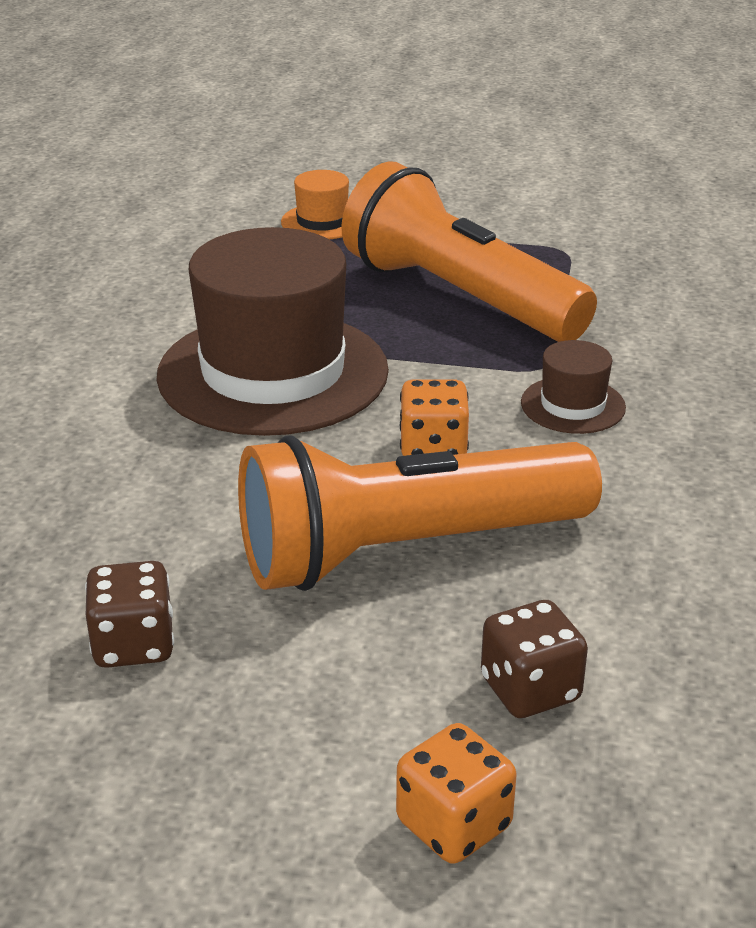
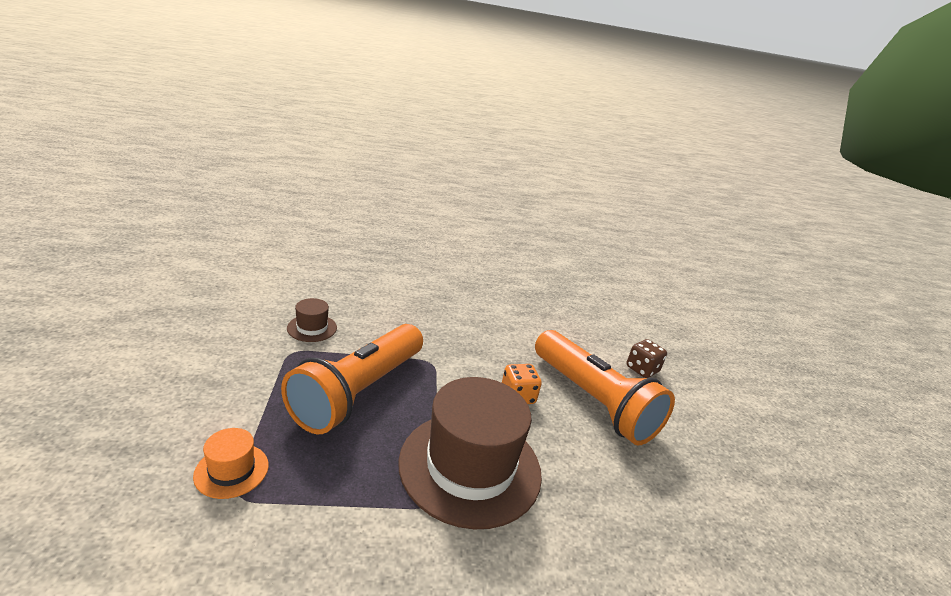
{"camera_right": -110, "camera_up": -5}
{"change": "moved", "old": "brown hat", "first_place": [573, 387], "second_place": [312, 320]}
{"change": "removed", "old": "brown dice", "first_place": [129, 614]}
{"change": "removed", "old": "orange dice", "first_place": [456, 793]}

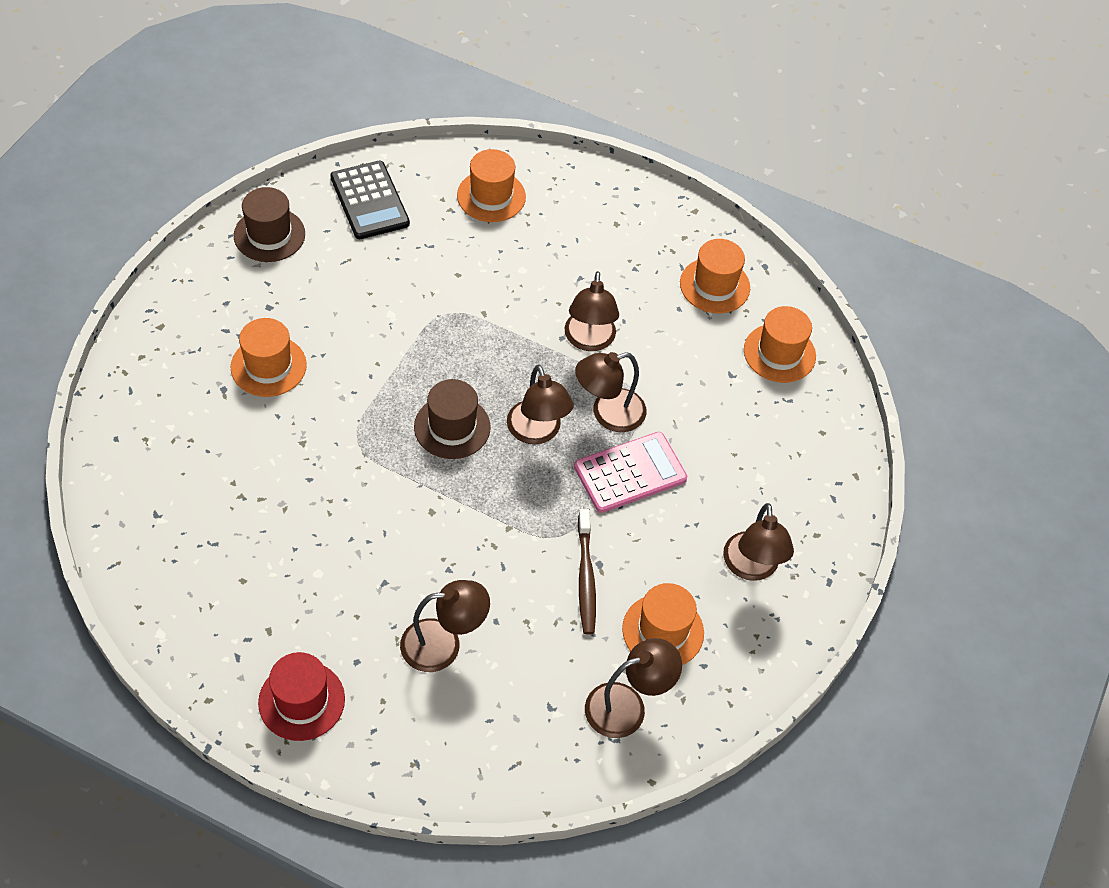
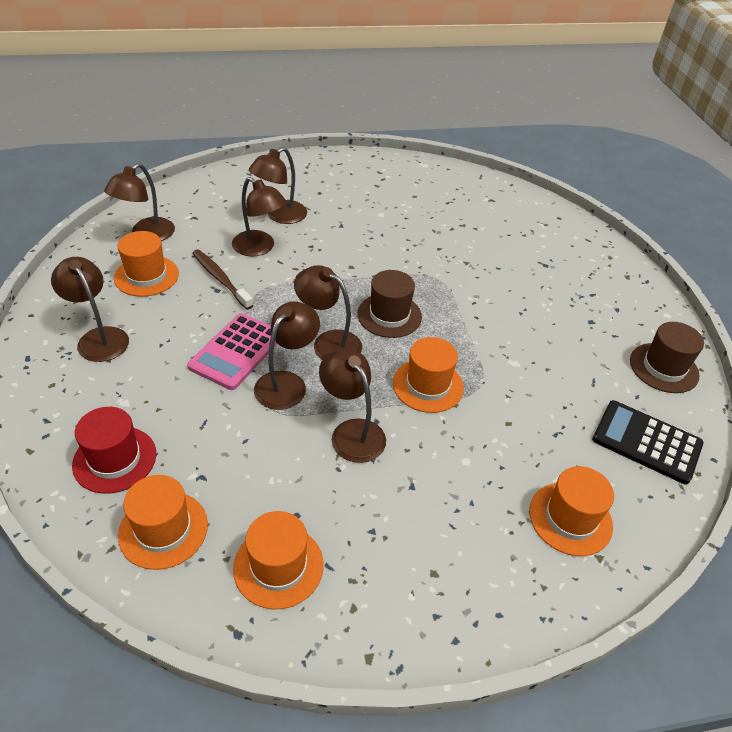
{"camera_right": 145, "camera_up": -10}
{"change": "moved", "old": "red hat", "first_place": [301, 696], "second_place": [114, 450]}
{"change": "added", "new": "brown lamp", "second_place": [259, 216]}
{"change": "moved", "old": "orange hat", "first_place": [268, 357], "second_place": [428, 375]}

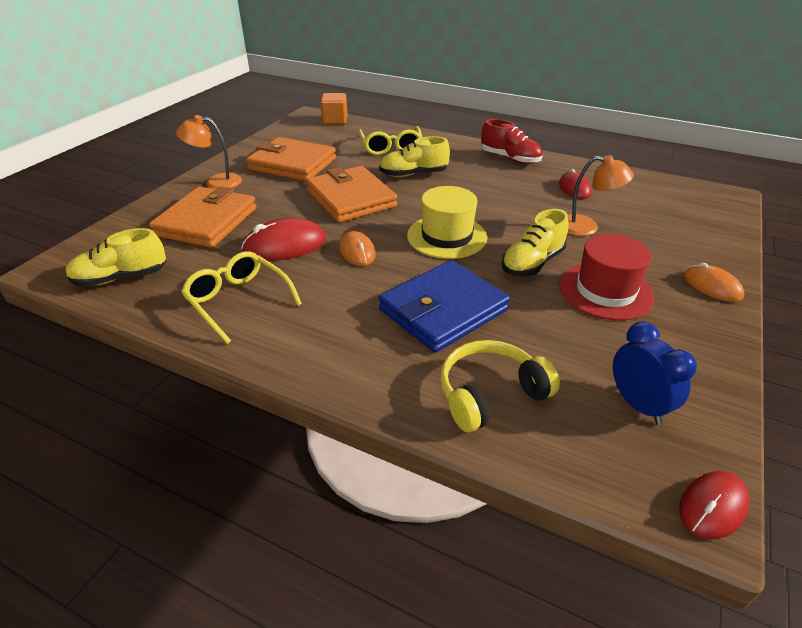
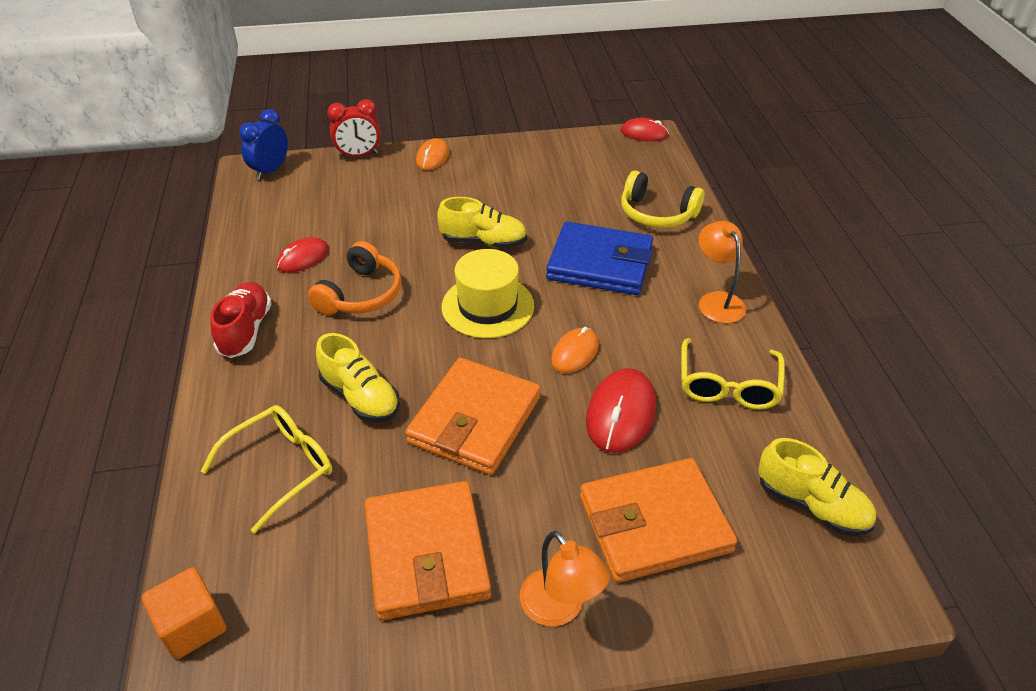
{"camera_right": -125, "camera_up": 5}
{"change": "moved", "old": "blue clock", "first_place": [655, 373], "second_place": [263, 144]}
{"change": "added", "new": "orange headphones", "second_place": [355, 278]}
{"change": "added", "new": "red clock", "second_place": [354, 128]}
{"change": "turned", "old": "red mouse", "first_place": [283, 239], "second_place": [621, 410], "degrees": 75}
{"change": "moved", "old": "orange lamp", "first_place": [601, 195], "second_place": [722, 272]}
{"change": "removed", "old": "red hat", "first_place": [607, 277]}

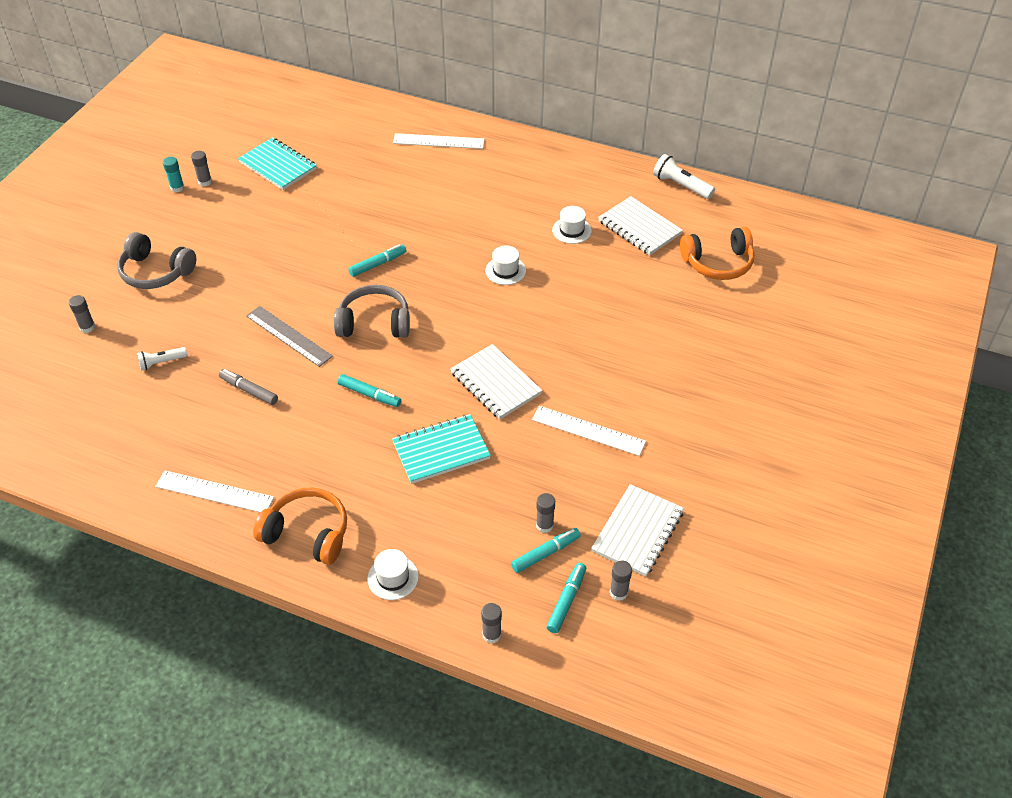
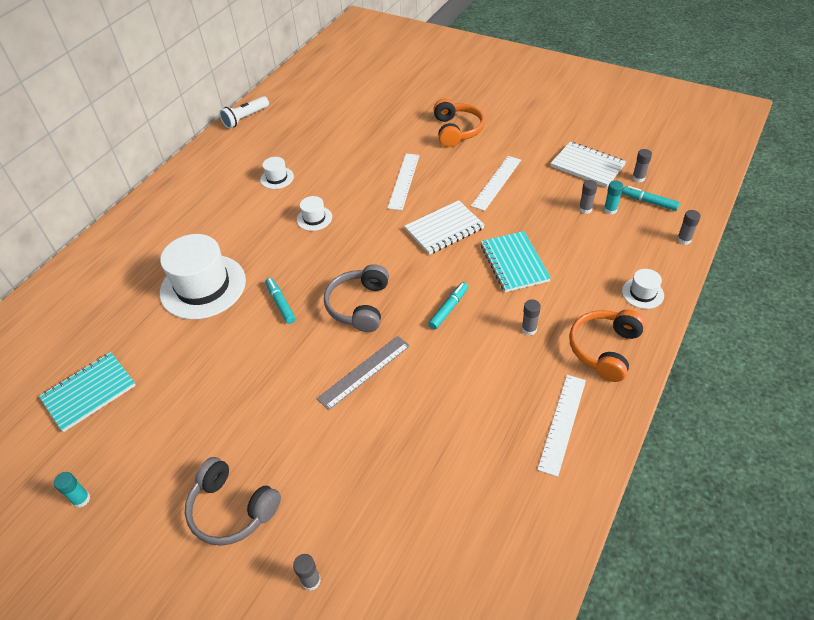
{"camera_right": -80, "camera_up": 0}
{"change": "added", "new": "white hat", "second_place": [203, 277]}
{"change": "turned", "old": "grey headphones", "first_place": [156, 260], "second_place": [233, 501], "degrees": 90}
{"change": "moved", "old": "white ruler", "first_place": [439, 141], "second_place": [404, 182]}
{"change": "moved", "old": "orange headphones", "first_place": [717, 253], "second_place": [459, 122]}
{"change": "moved", "old": "grey glue stick", "first_place": [201, 168], "second_place": [531, 317]}
{"change": "replaced", "old": "turquoise marker", "new": "turquoise glue stick", "first_place": [546, 550], "second_place": [613, 197]}
{"change": "removed", "old": "white flashlight", "first_place": [162, 359]}
{"change": "removed", "old": "grey marker", "first_place": [248, 387]}
{"change": "removed", "old": "white notebook", "first_place": [640, 226]}

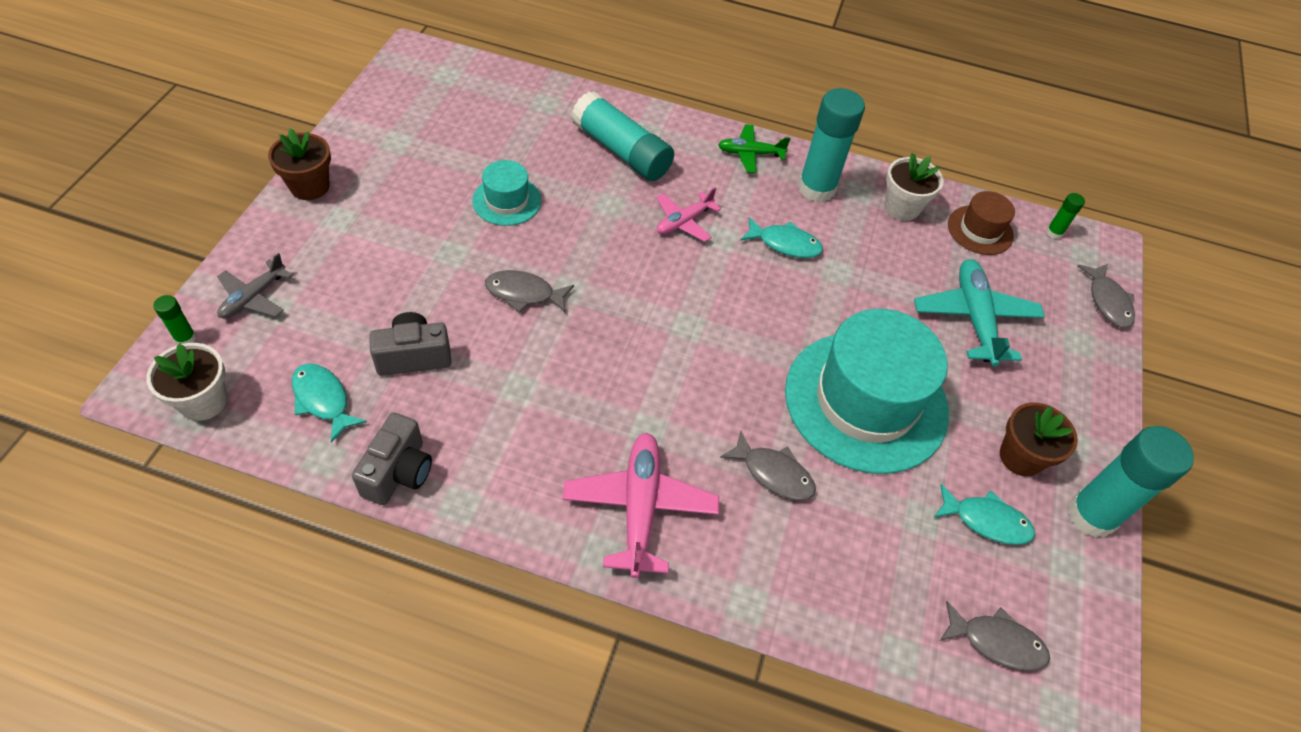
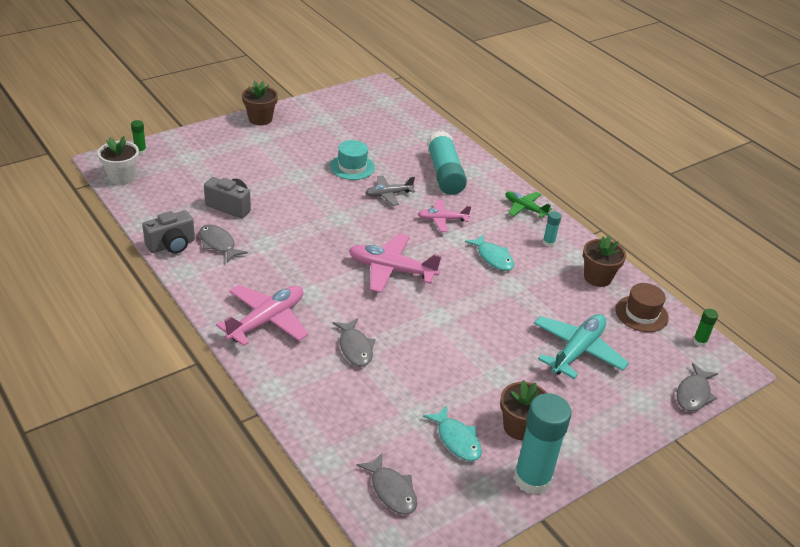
{"camera_right": 40, "camera_up": -15}
{"change": "moved", "old": "grey fish", "first_place": [529, 291], "second_place": [223, 243]}
{"change": "added", "new": "pink plane", "second_place": [395, 263]}
{"change": "moved", "old": "grey plane", "first_place": [255, 285], "second_place": [390, 191]}
{"change": "resized", "old": "turquoise glue stick", "first_place": [831, 145], "second_place": [552, 229], "factor": 0.43}
{"change": "recoloured", "old": "white flower pot", "new": "brown flower pot", "first_place": [914, 187], "second_place": [604, 261]}
{"change": "removed", "old": "turquoise fish", "first_place": [329, 403]}
{"change": "removed", "old": "turquoise hat", "first_place": [867, 391]}

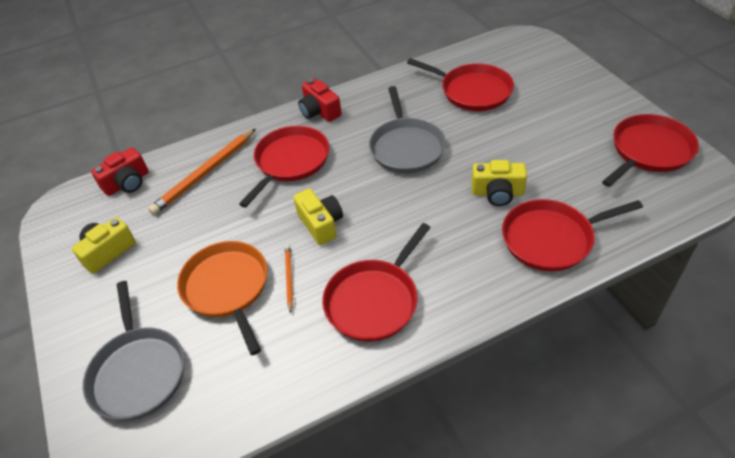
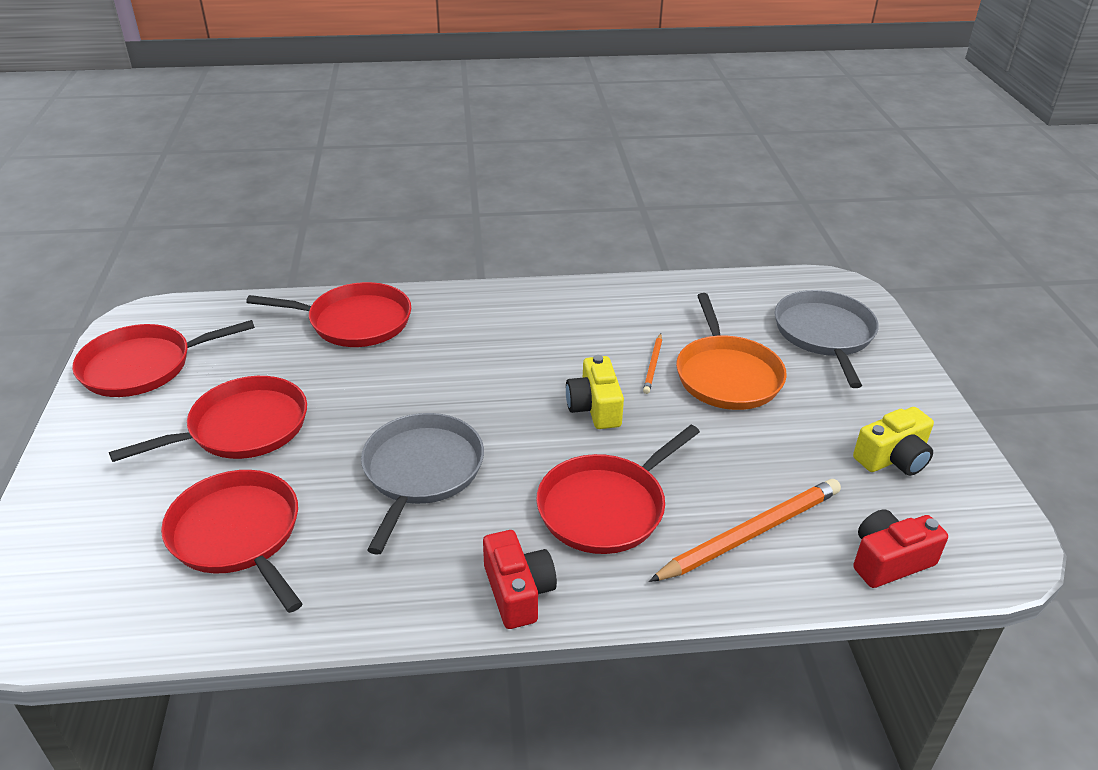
{"camera_right": -165, "camera_up": -10}
{"change": "moved", "old": "red pan", "first_place": [376, 282], "second_place": [208, 419]}
{"change": "removed", "old": "yellow camera", "first_place": [499, 183]}

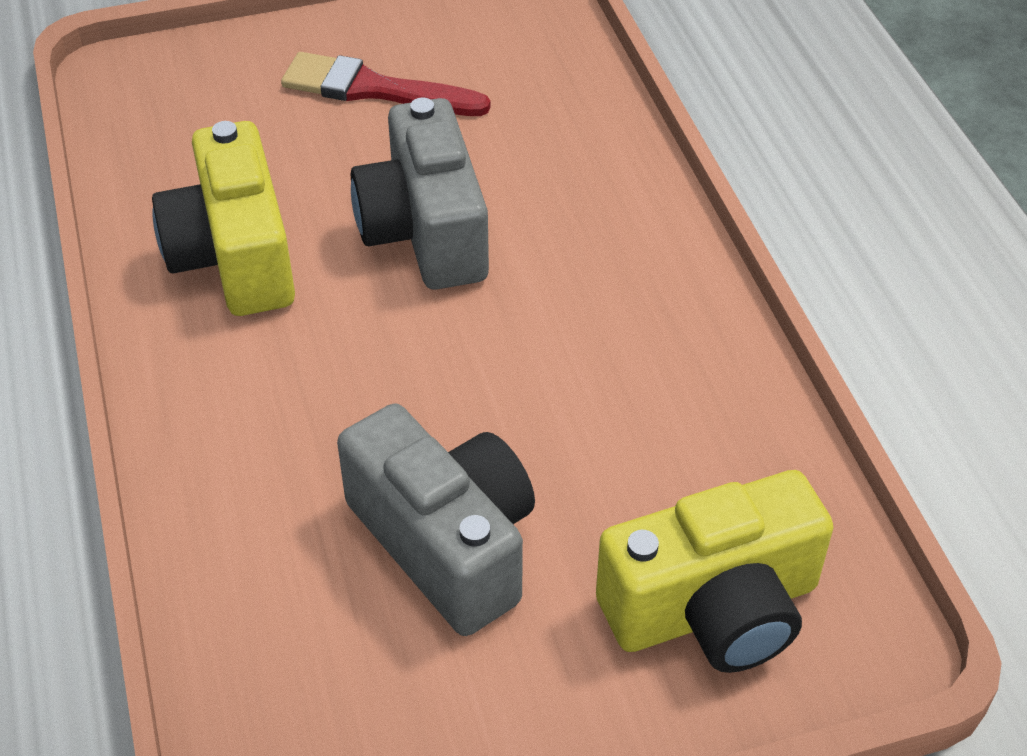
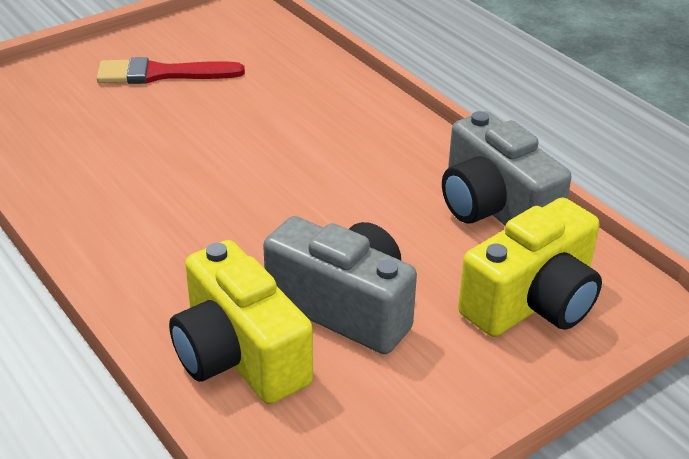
{"camera_right": -20, "camera_up": -10}
{"change": "moved", "old": "yellow camera", "first_place": [223, 218], "second_place": [241, 322]}
{"change": "moved", "old": "grey camera", "first_place": [420, 194], "second_place": [507, 168]}

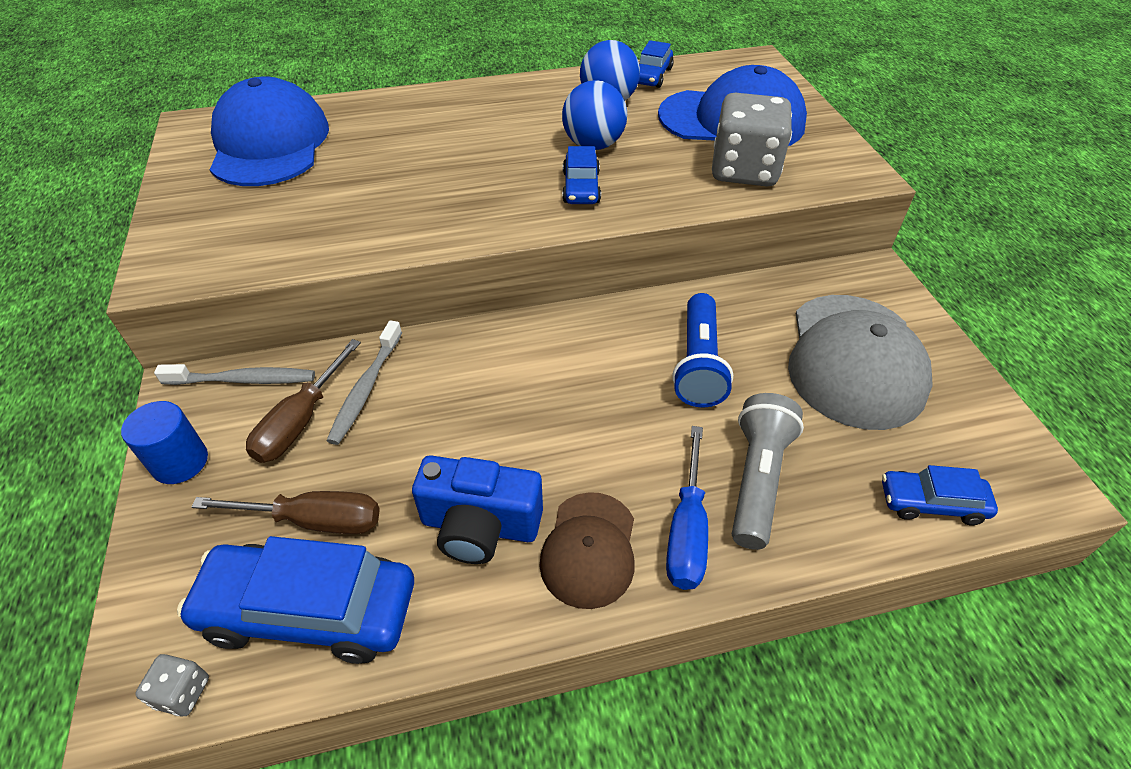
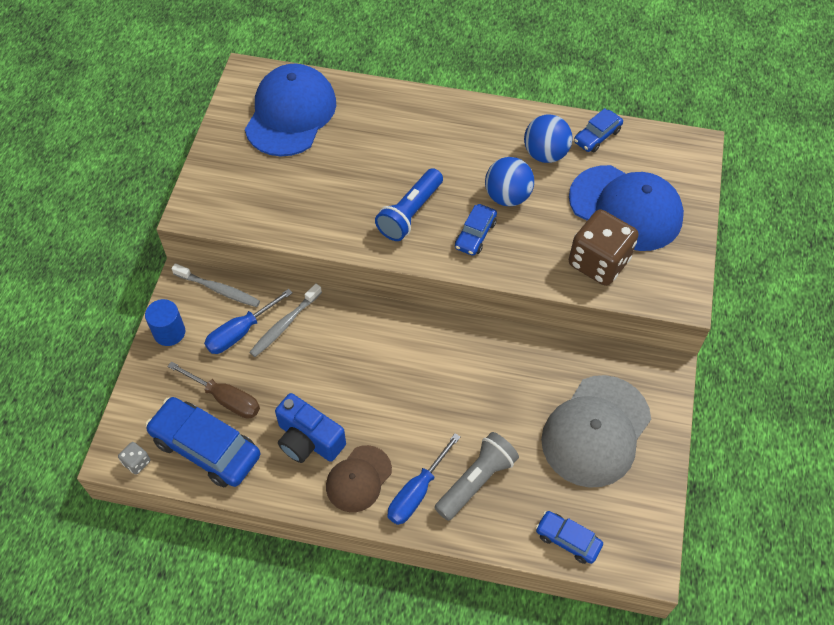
{"camera_right": 25, "camera_up": 10}
{"change": "recoloured", "old": "brown screwdriver", "new": "blue screwdriver", "first_place": [303, 401], "second_place": [248, 321]}
{"change": "moved", "old": "blue flashlight", "first_place": [702, 350], "second_place": [409, 204]}
{"change": "recoloured", "old": "grey dice", "new": "brown dice", "first_place": [752, 139], "second_place": [604, 247]}

